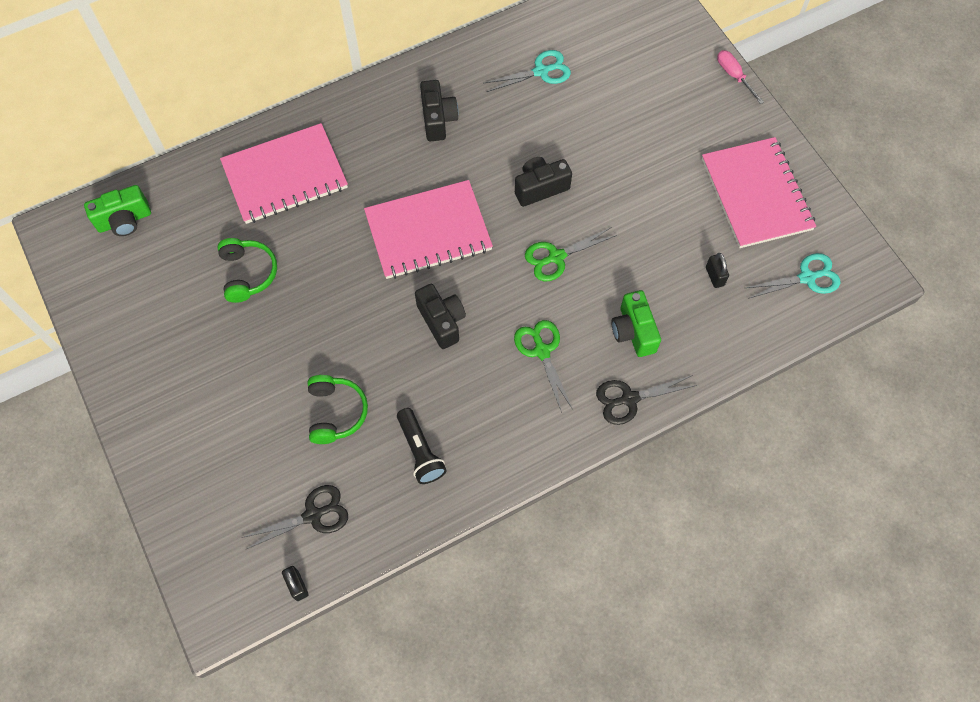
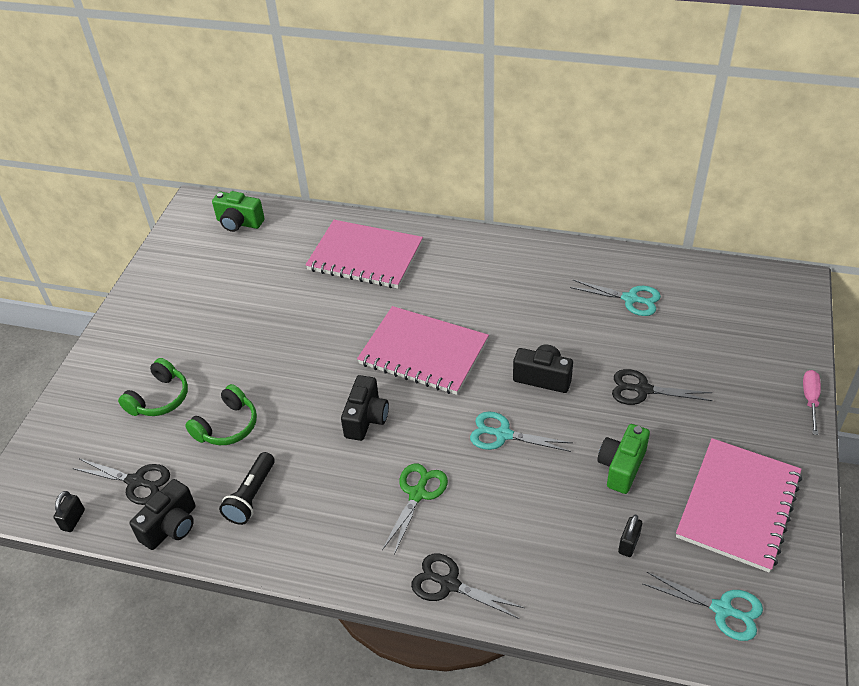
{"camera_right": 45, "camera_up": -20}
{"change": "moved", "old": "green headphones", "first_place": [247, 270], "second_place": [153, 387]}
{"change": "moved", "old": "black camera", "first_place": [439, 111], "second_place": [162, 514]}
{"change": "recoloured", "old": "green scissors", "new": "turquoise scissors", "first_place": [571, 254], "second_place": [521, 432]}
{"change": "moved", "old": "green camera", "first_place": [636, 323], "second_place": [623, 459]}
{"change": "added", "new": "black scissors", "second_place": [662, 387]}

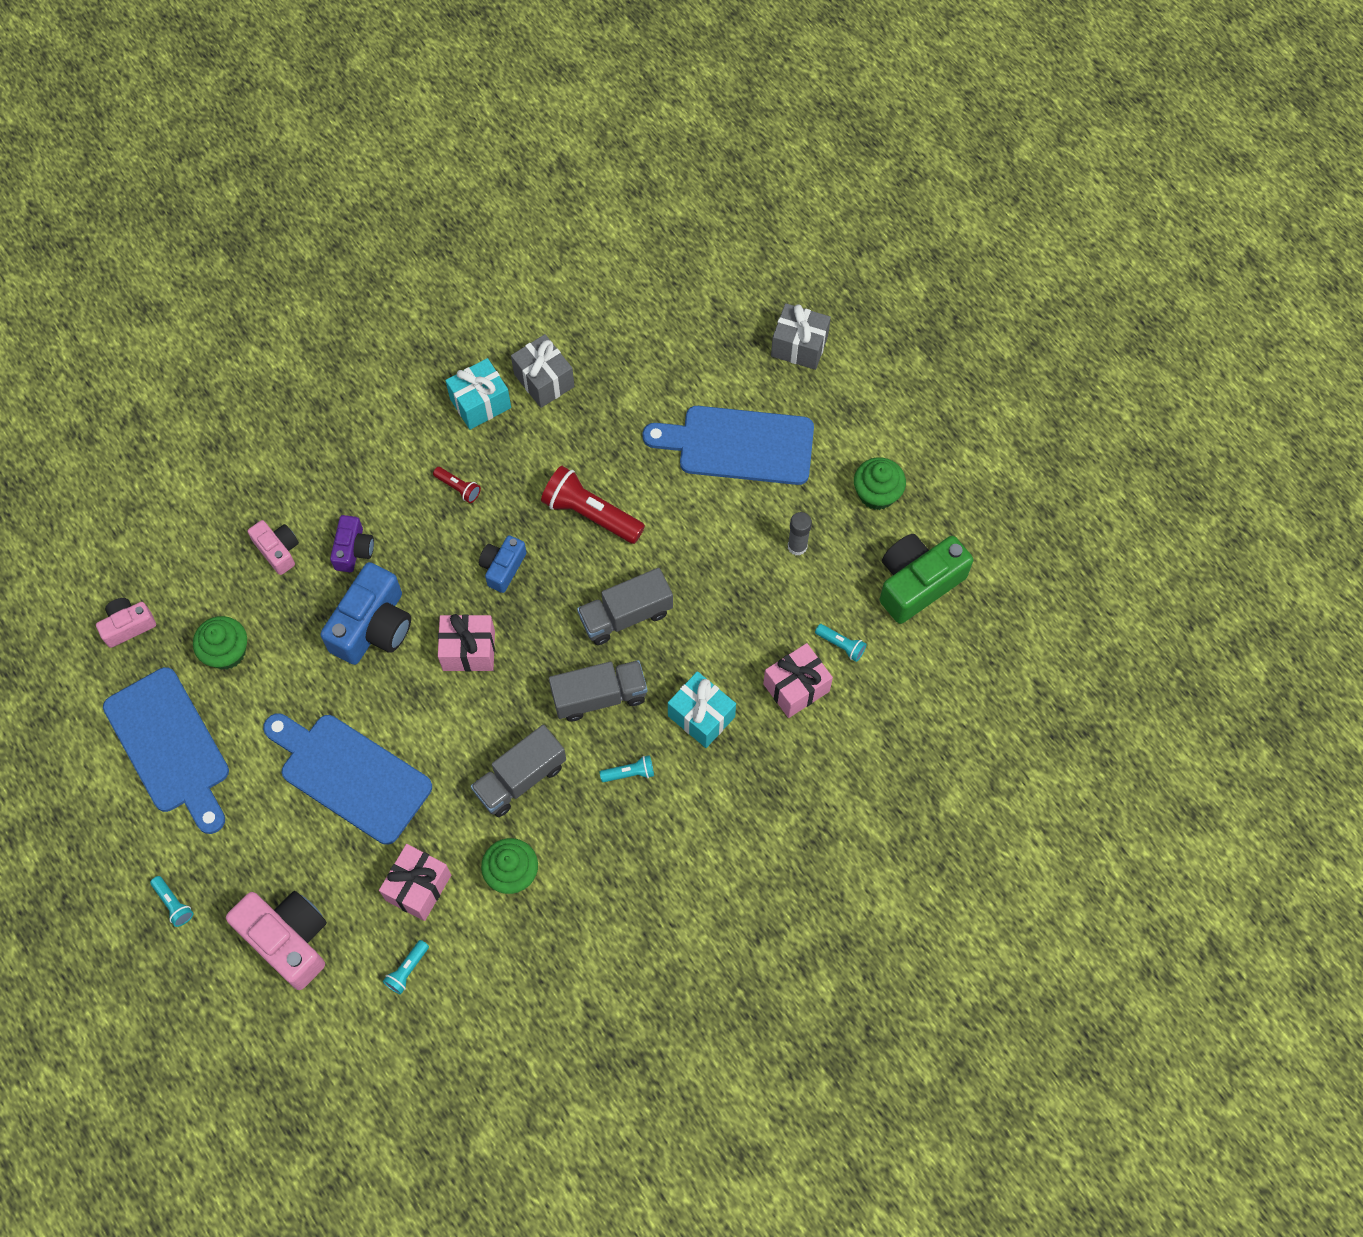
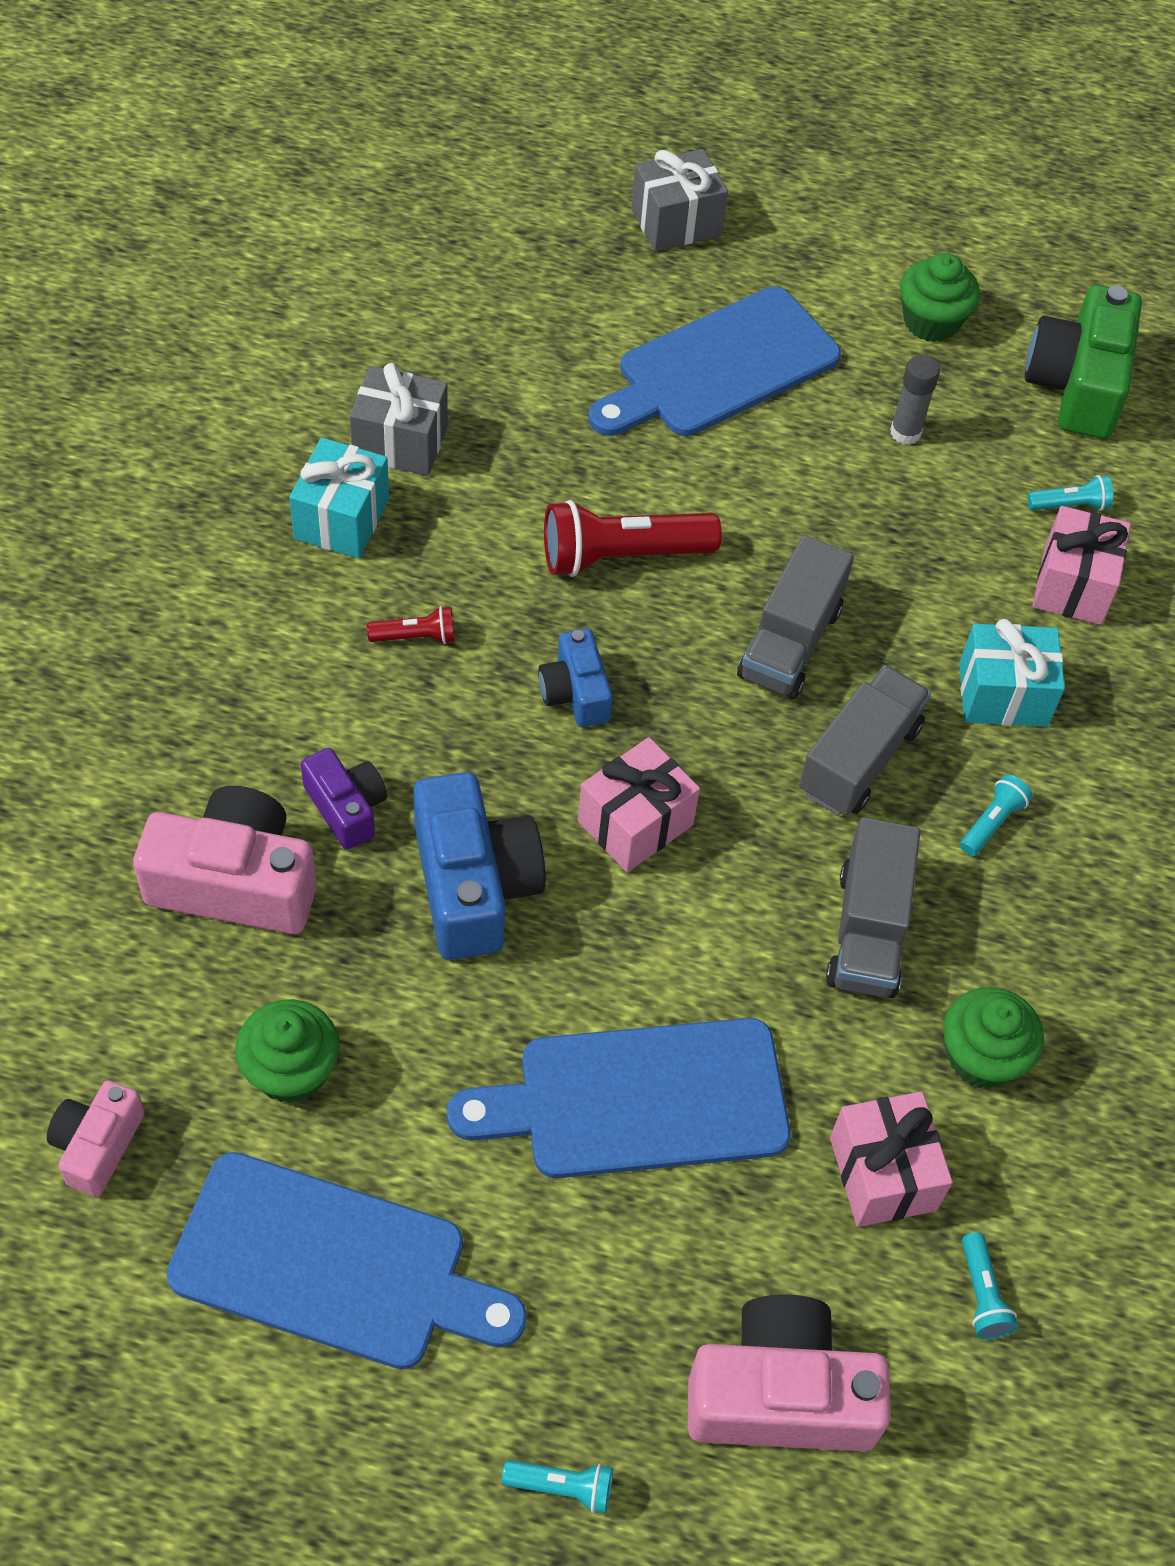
{"camera_right": -45, "camera_up": -10}
{"change": "resized", "old": "pink camera", "first_place": [273, 547], "second_place": [225, 860], "factor": 1.76}

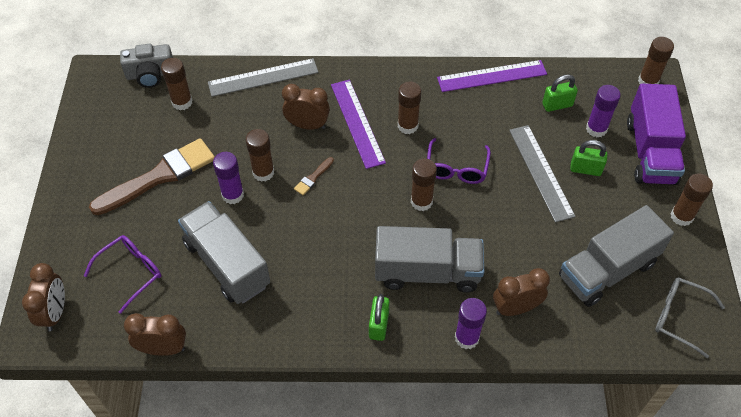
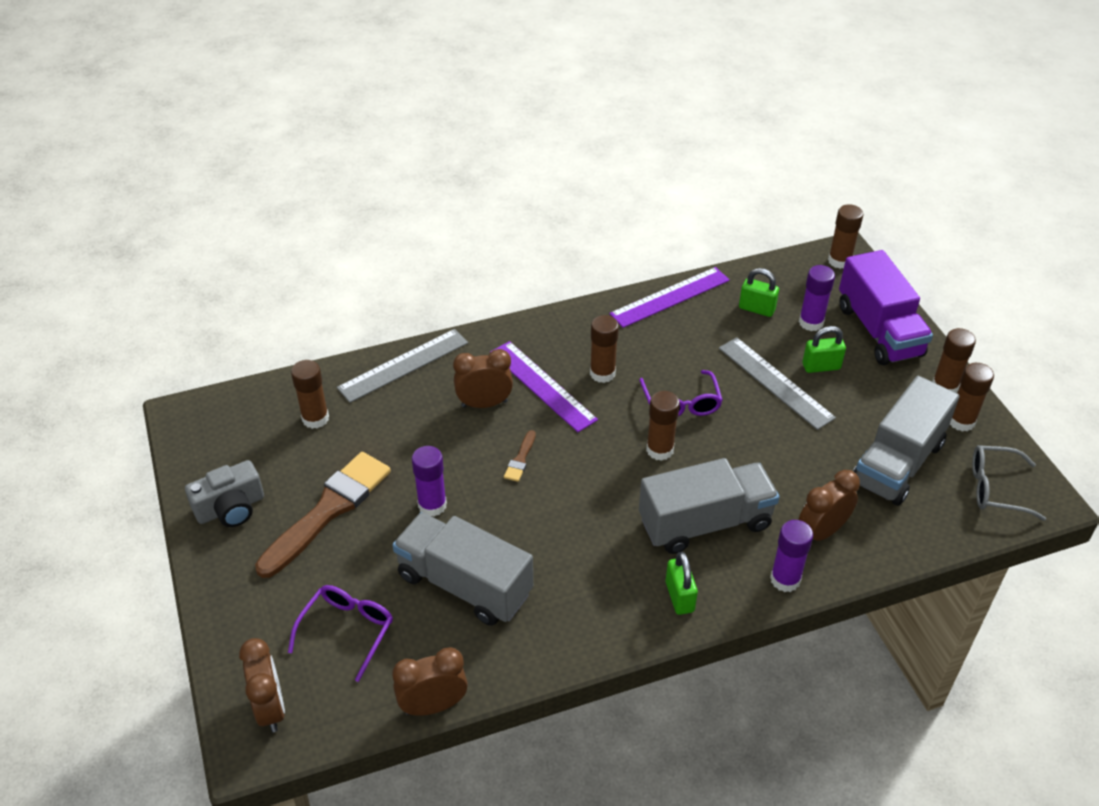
{"camera_right": -20, "camera_up": -10}
{"change": "moved", "old": "grey camera", "first_place": [146, 66], "second_place": [224, 493]}
{"change": "turned", "old": "green padlock", "first_place": [560, 93], "second_place": [759, 292], "degrees": 60}
{"change": "moved", "old": "brown glue stick", "first_place": [260, 155], "second_place": [972, 397]}

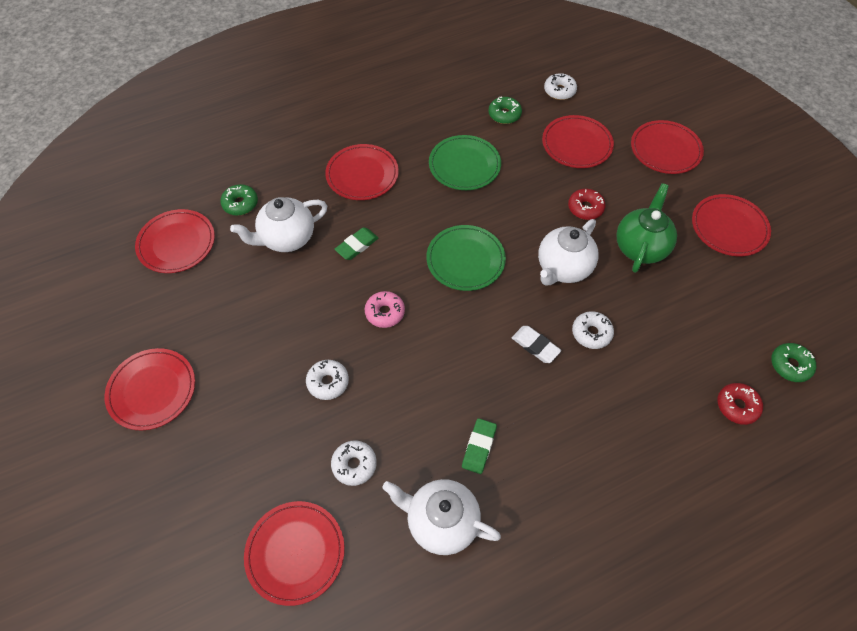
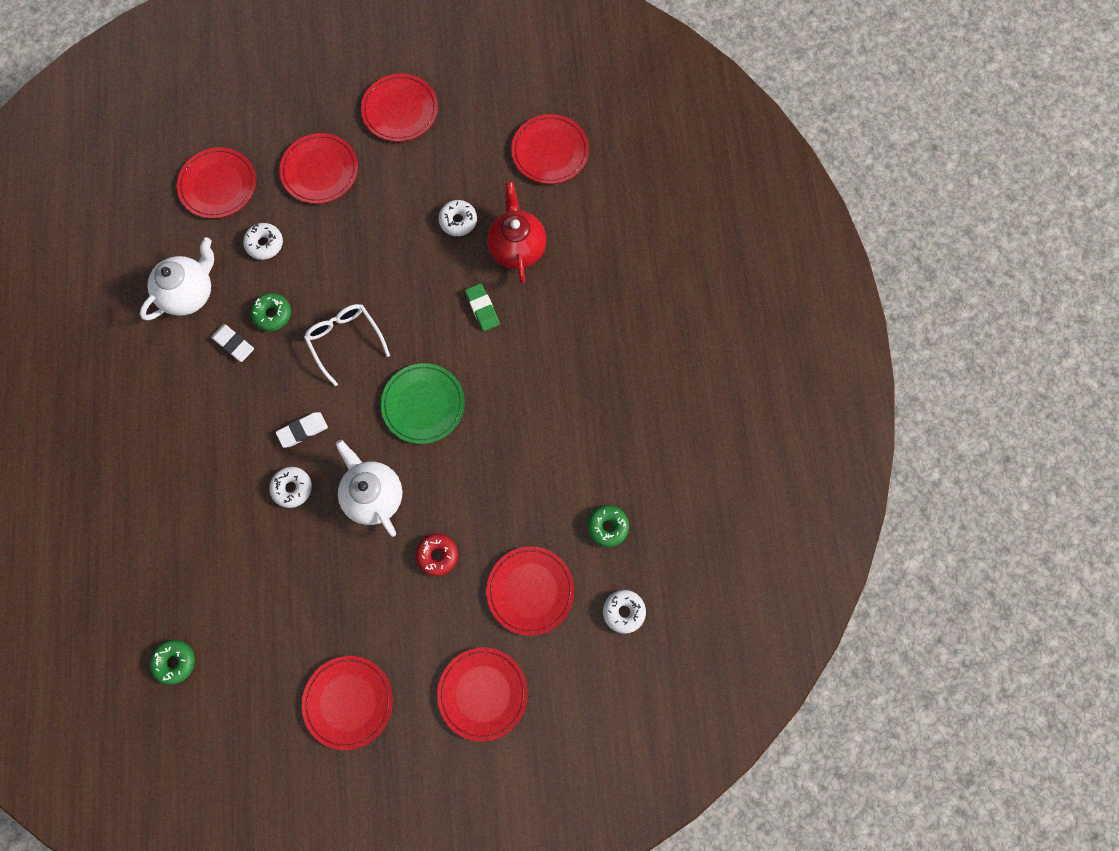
{"camera_right": 110, "camera_up": 15}
{"change": "recoloured", "old": "green eraser", "new": "white eraser", "first_place": [479, 446], "second_place": [232, 343]}
{"change": "moved", "old": "green donut", "first_place": [239, 200], "second_place": [271, 312]}
{"change": "moved", "old": "red plate", "first_place": [362, 172], "second_place": [318, 168]}
{"change": "added", "new": "white glasses", "second_place": [347, 345]}
{"change": "moved", "old": "white donut", "first_place": [327, 380], "second_place": [458, 218]}
{"change": "recoloured", "old": "white teapot", "new": "red teapot", "first_place": [278, 224], "second_place": [516, 232]}
{"change": "removed", "old": "pink donut", "first_place": [385, 309]}
{"change": "removed", "old": "green plate", "first_place": [465, 162]}
{"change": "removed", "old": "green teapot", "first_place": [646, 228]}
{"change": "removed", "old": "red donut", "first_place": [740, 404]}

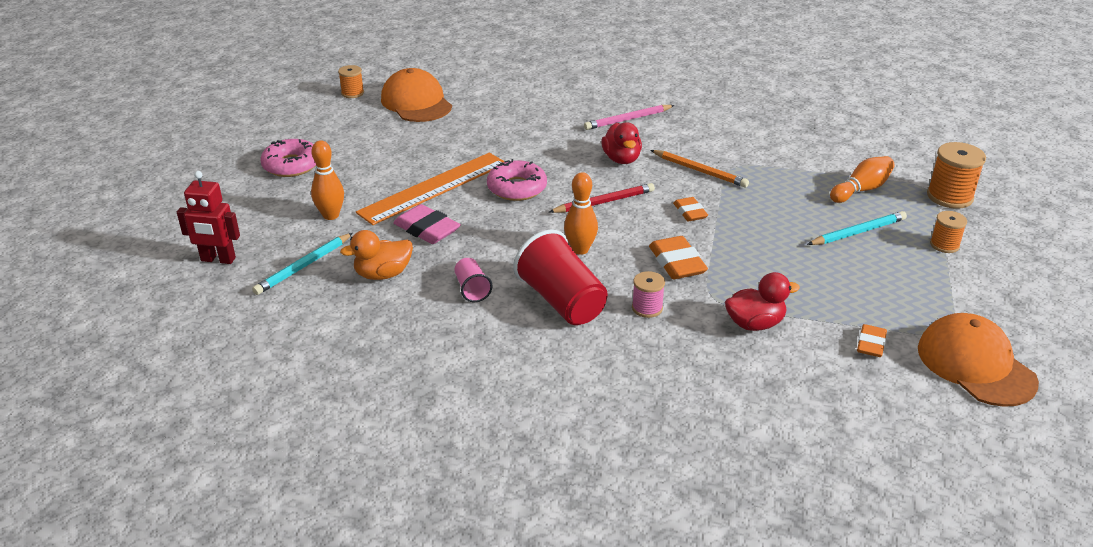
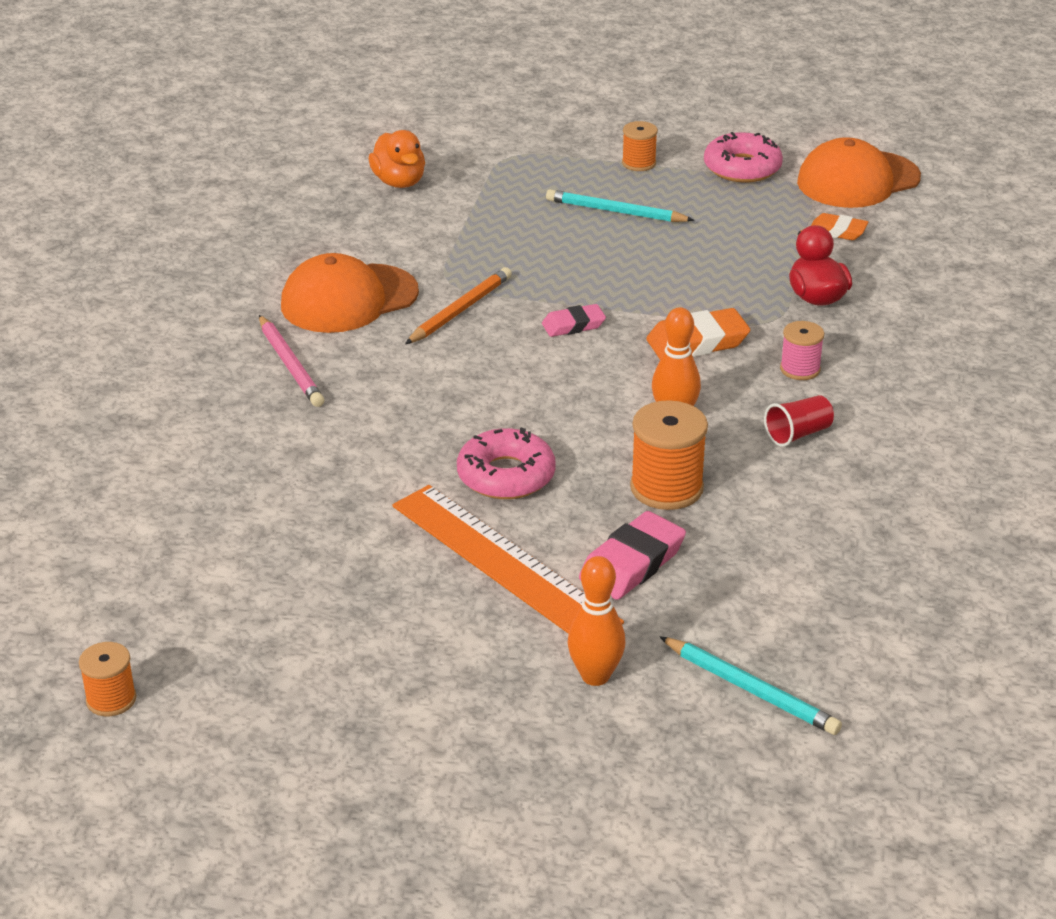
{"camera_right": -90, "camera_up": 0}
{"change": "moved", "old": "orange cap", "first_place": [416, 95], "second_place": [350, 293]}
{"change": "moved", "old": "orange duck", "first_place": [376, 255], "second_place": [396, 159]}
{"change": "recoloured", "old": "orange eraser", "new": "pink eraser", "first_place": [690, 209], "second_place": [574, 320]}
{"change": "turned", "old": "turquoise pencil", "first_place": [857, 228], "second_place": [620, 205], "degrees": -45}
{"change": "moved", "old": "orange spool", "first_place": [956, 175], "second_place": [669, 455]}
{"change": "moved", "old": "pink donut", "first_place": [288, 158], "second_place": [743, 157]}
{"change": "resized", "old": "red cup", "first_place": [560, 277], "second_place": [799, 421], "factor": 0.5}
{"change": "removed", "old": "red robot", "first_place": [208, 217]}
{"change": "removed", "old": "pink cup", "first_place": [473, 280]}
{"change": "removed", "old": "red pencil", "first_place": [602, 198]}
{"change": "removed", "old": "red duck", "first_place": [621, 143]}
{"change": "removed", "old": "orange bowling pin", "first_place": [862, 179]}

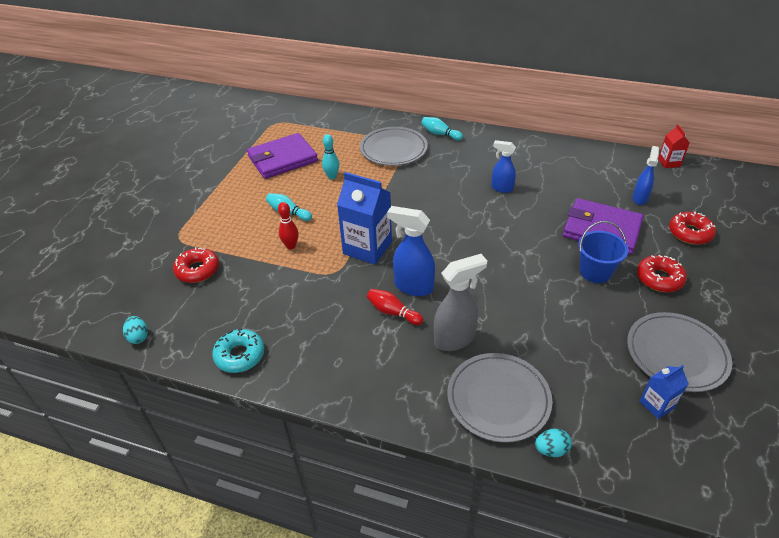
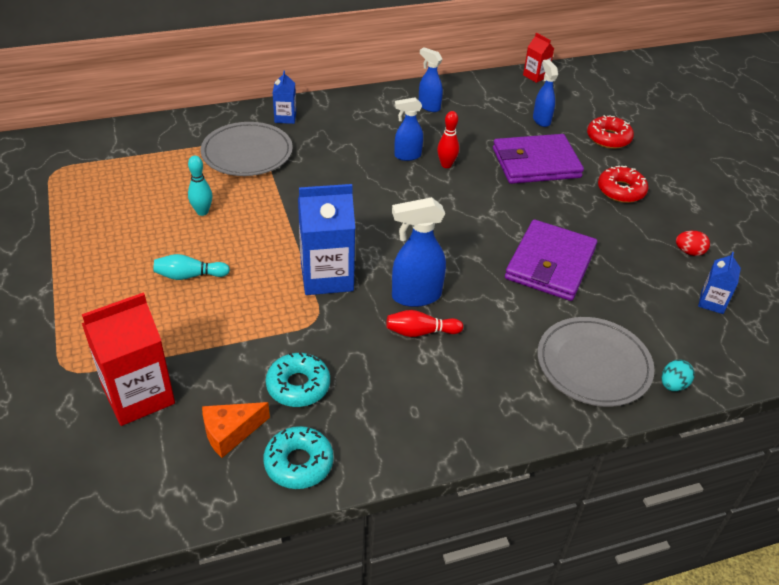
{"camera_right": -40, "camera_up": 0}
{"change": "replaced", "old": "red donut", "new": "red carton", "first_place": [196, 265], "second_place": [128, 359]}
{"change": "added", "new": "orange cheese", "second_place": [236, 430]}
{"change": "added", "new": "turquoise donut", "second_place": [298, 379]}
{"change": "replaced", "old": "turquoise bowling pin", "new": "blue carton", "first_place": [442, 129], "second_place": [284, 97]}
{"change": "added", "new": "blue spray bottle", "second_place": [431, 79]}
{"change": "moved", "old": "red bowling pin", "first_place": [288, 225], "second_place": [448, 139]}
{"change": "moved", "old": "purple wallet", "first_place": [282, 156], "second_place": [551, 260]}
{"change": "replaced", "old": "grey plate", "new": "red egg", "first_place": [679, 352], "second_place": [693, 243]}
{"change": "removed", "old": "turquoise egg", "first_place": [135, 330]}
{"change": "removed", "old": "grey spray bottle", "first_place": [460, 302]}
{"change": "removed", "old": "blue bucket", "first_place": [603, 252]}

